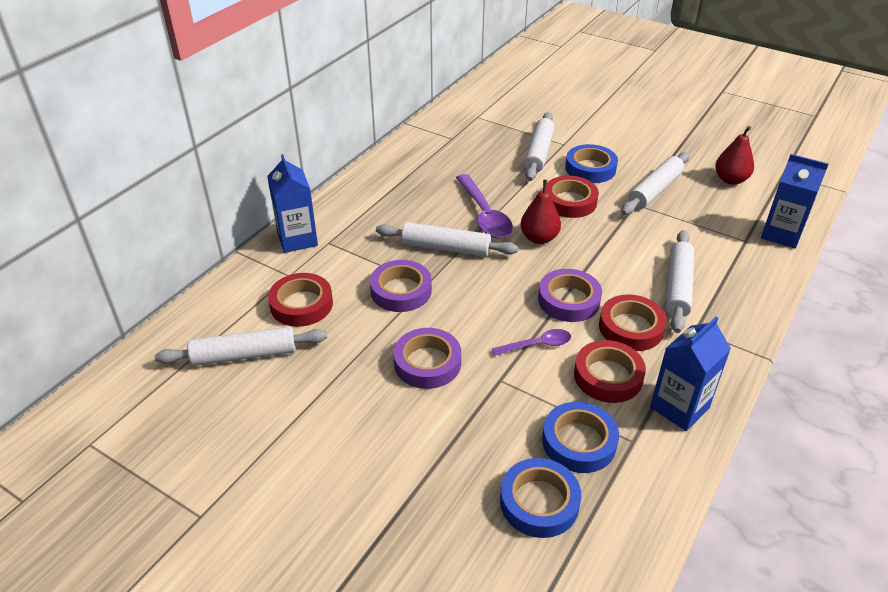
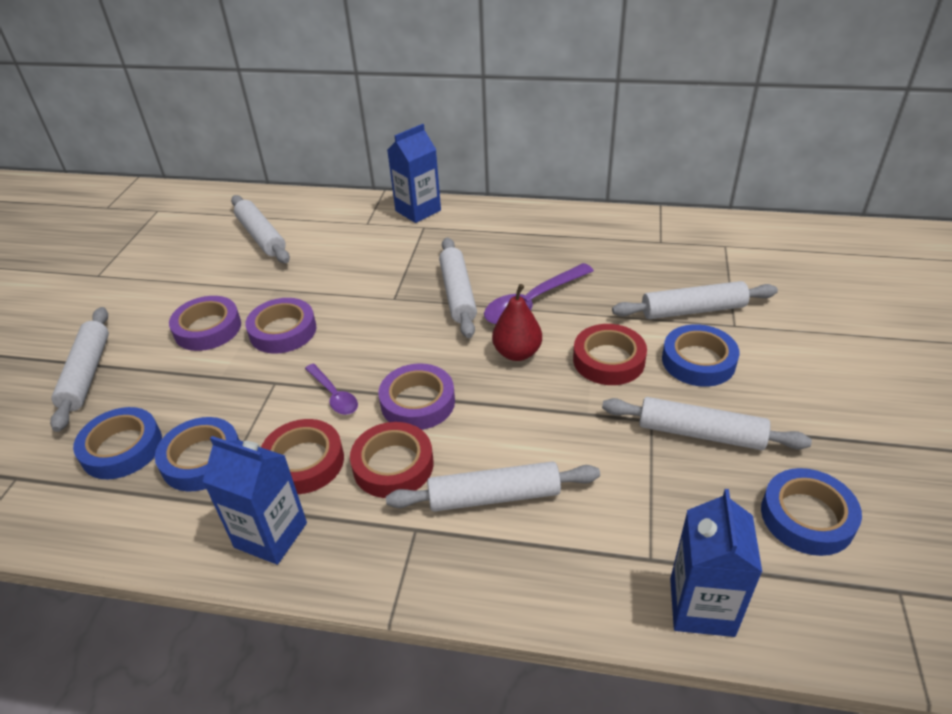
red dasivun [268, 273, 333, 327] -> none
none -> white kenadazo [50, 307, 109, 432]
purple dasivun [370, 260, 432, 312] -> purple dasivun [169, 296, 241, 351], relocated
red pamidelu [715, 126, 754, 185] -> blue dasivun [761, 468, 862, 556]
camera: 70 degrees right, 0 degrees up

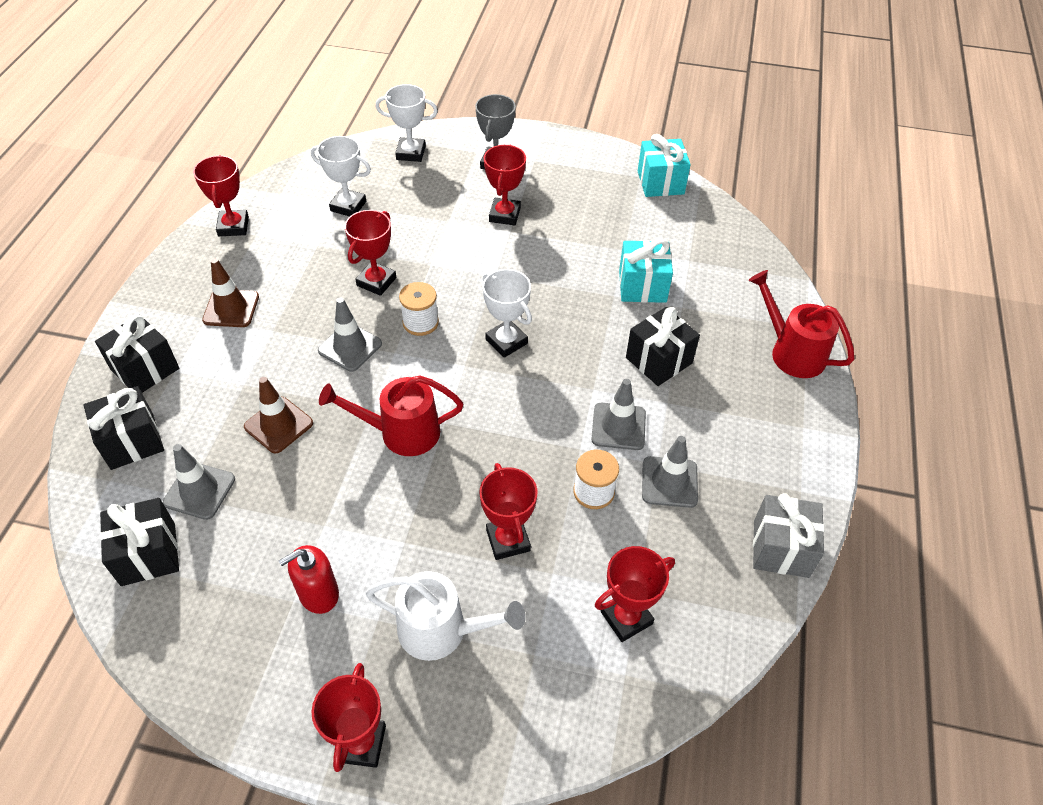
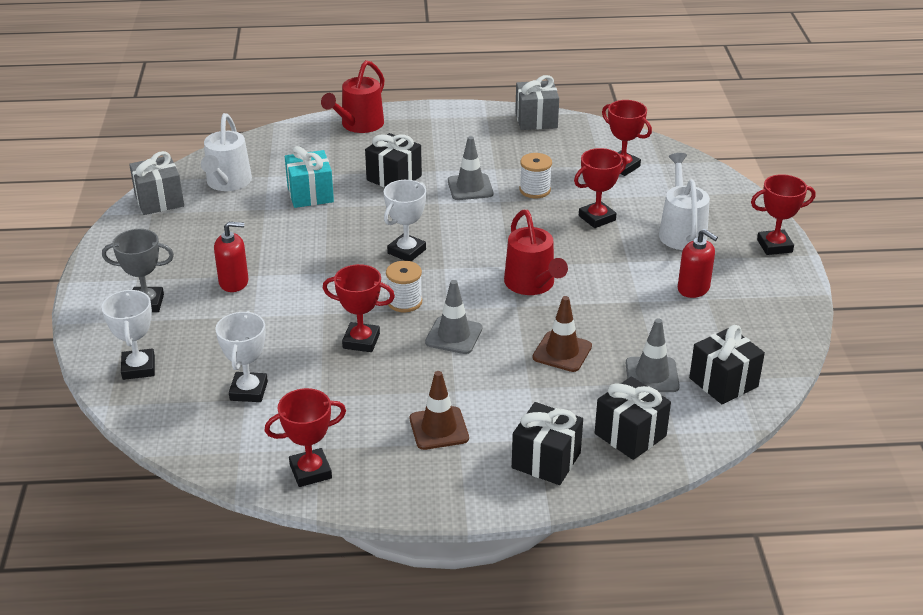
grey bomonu [642, 436, 698, 508] -> none
none -> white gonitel [201, 113, 252, 191]
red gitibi [484, 145, 526, 225] -> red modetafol [214, 222, 249, 292]
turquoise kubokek [638, 134, 691, 197] -> grey kubokek [129, 151, 184, 215]
camera: 105 degrees left, 15 degrees down

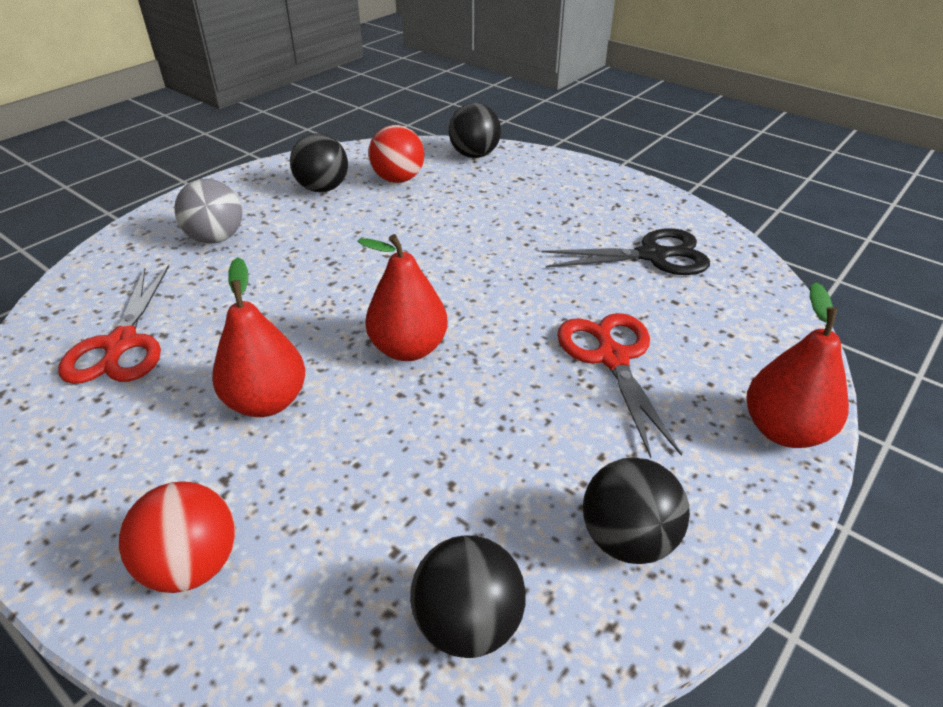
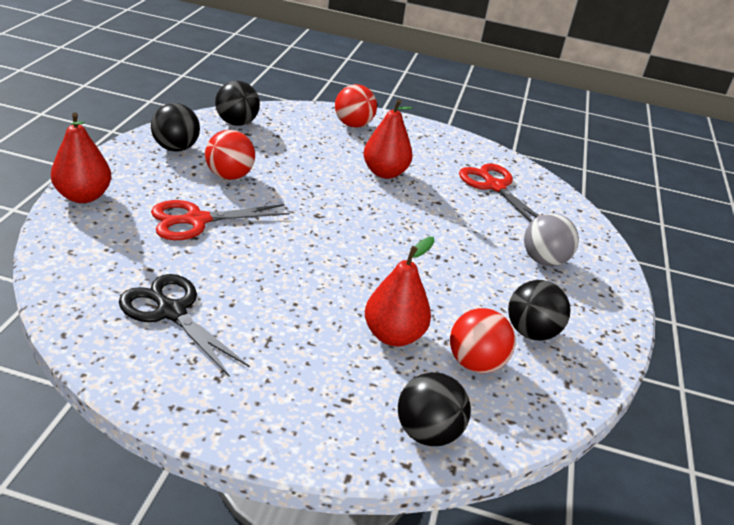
none -> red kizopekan [205, 130, 255, 180]
red pamidelu [357, 234, 448, 361] -> red pamidelu [365, 237, 435, 346], relocated
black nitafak [542, 228, 710, 275] -> black nitafak [119, 274, 250, 377], 75 degrees clockwise
red nitafak [557, 313, 682, 458] -> red nitafak [151, 200, 290, 240], 105 degrees clockwise
camera: 150 degrees right, 5 degrees down

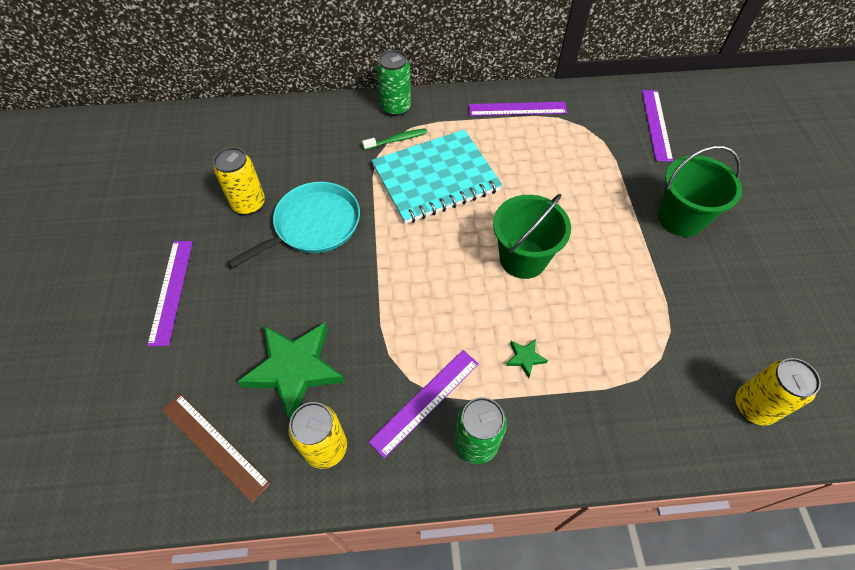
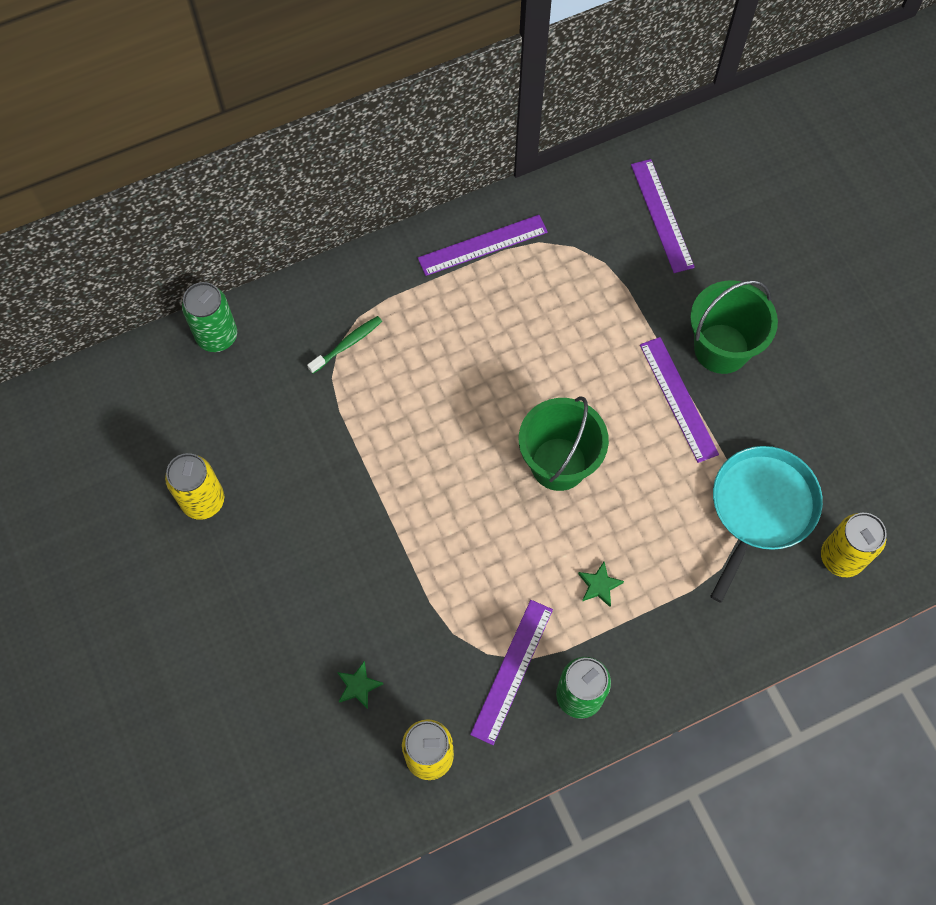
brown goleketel [162, 394, 271, 503] -> none
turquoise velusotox [372, 129, 502, 224] -> none
purple goleketel [147, 241, 193, 346] -> purple goleketel [640, 337, 719, 463], relocated
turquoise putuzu [227, 182, 360, 269] -> turquoise putuzu [710, 446, 823, 603], relocated
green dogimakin [377, 50, 411, 116] -> green dogimakin [182, 282, 237, 352], relocated
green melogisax [238, 323, 345, 419] -> green melogisax [337, 661, 383, 709], x0.41
camera: 20 degrees left, 10 degrees up

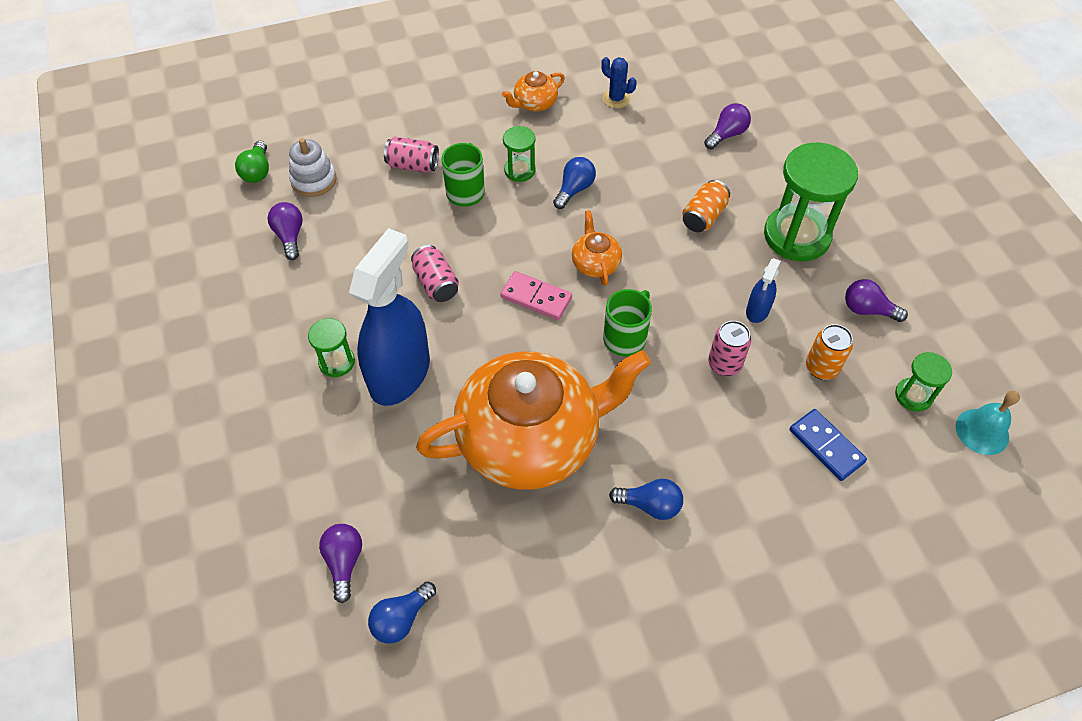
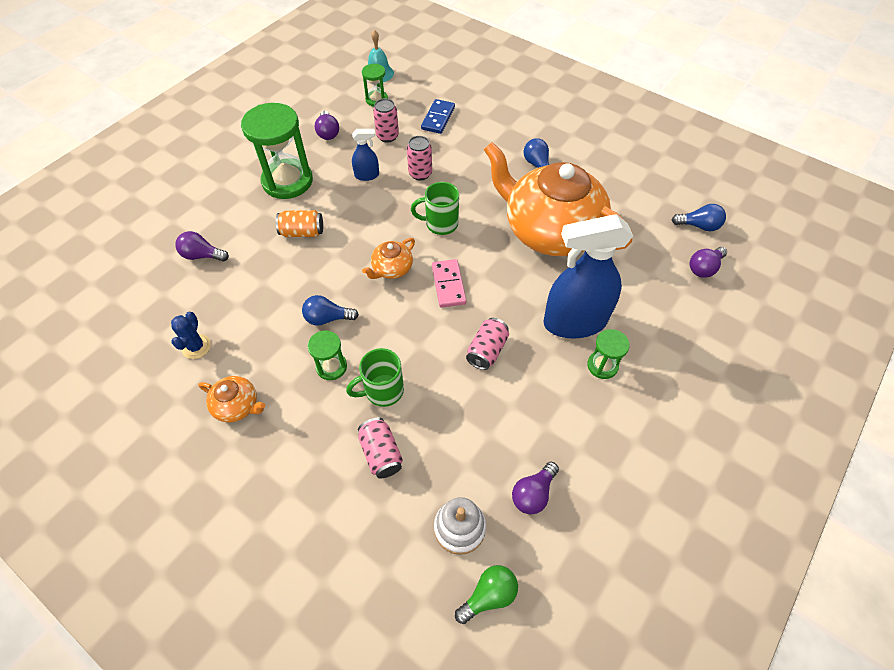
orange dogimakin [806, 324, 853, 380] -> pink dogimakin [373, 98, 399, 143]
camera: 125 degrees left, 0 degrees up

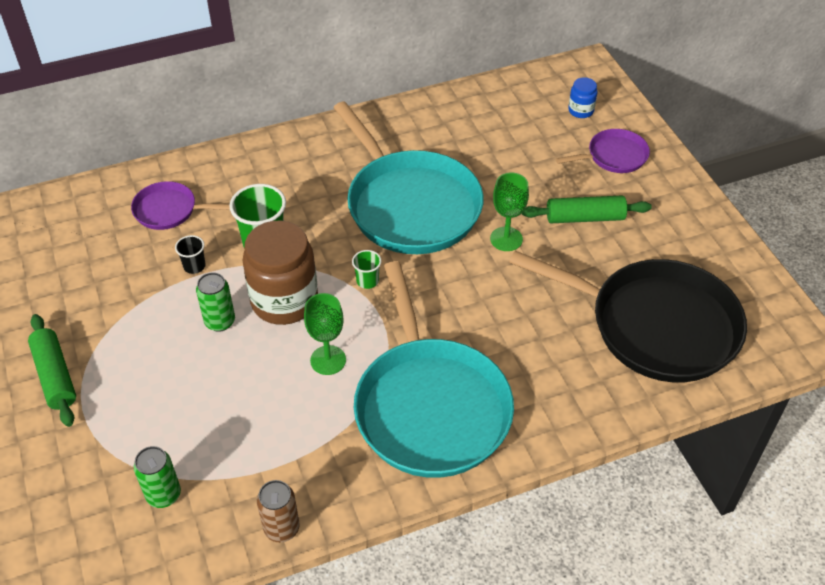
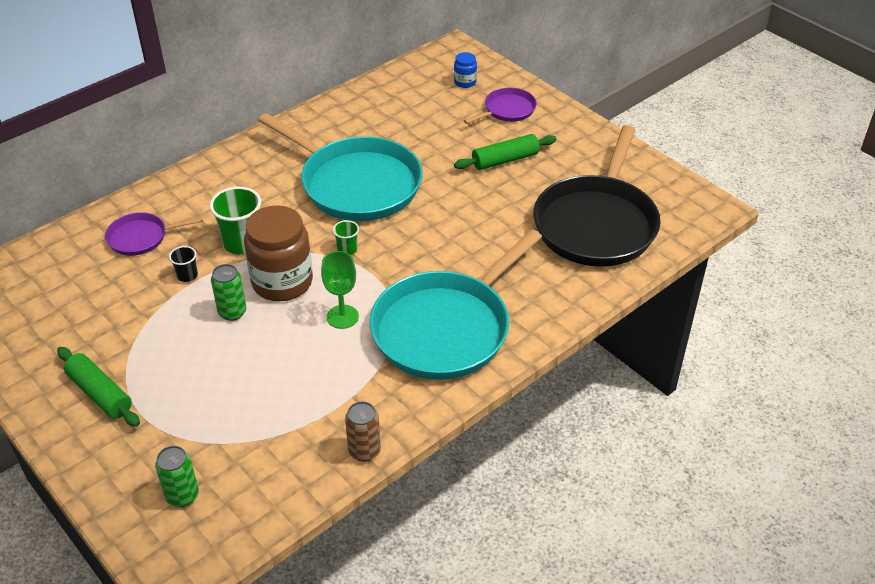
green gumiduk [490, 172, 529, 251] -> none
green dogimakin [134, 446, 181, 508] -> green dogimakin [155, 446, 199, 507], relocated
turquoise putuzu [354, 261, 514, 478] -> turquoise putuzu [370, 229, 542, 380], 75 degrees clockwise
black putuzu [509, 251, 747, 382] -> black putuzu [533, 125, 661, 267], 105 degrees clockwise
camera: 20 degrees left, 5 degrees down

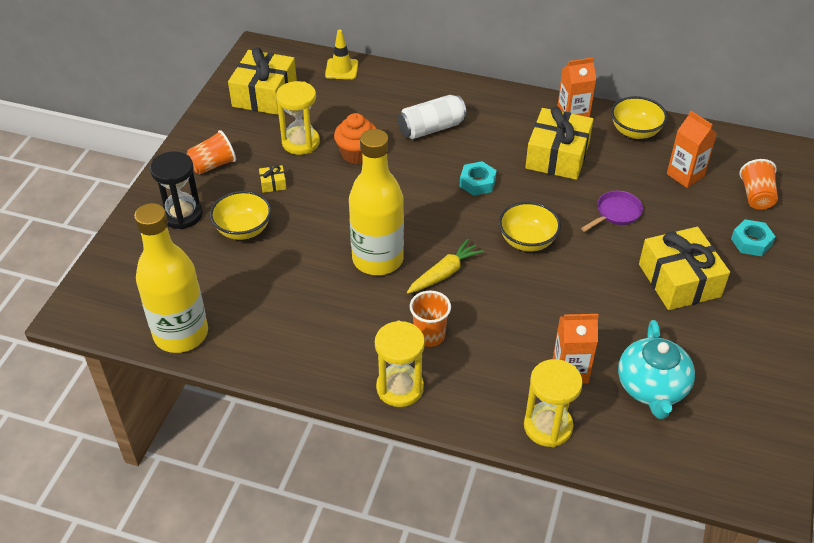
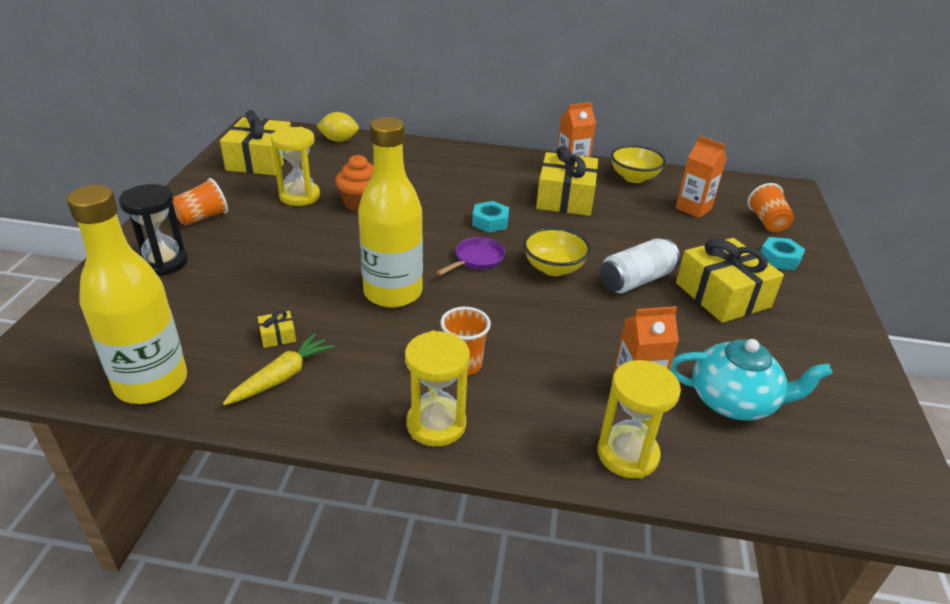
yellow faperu [210, 191, 271, 240] -> none
yellow kubokek [259, 165, 287, 193] -> yellow kubokek [258, 311, 296, 348], relocated
white dogimakin [398, 95, 467, 139] -> white dogimakin [600, 238, 680, 293], relocated
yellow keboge [407, 239, 484, 294] -> yellow keboge [223, 333, 335, 405], relocated
purple putuzu [581, 191, 643, 232] -> purple putuzu [437, 237, 505, 275], relocated
yellow bomonu [325, 30, 358, 79] -> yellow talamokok [317, 112, 359, 142]
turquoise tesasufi [618, 320, 695, 419] -> turquoise tesasufi [670, 339, 833, 421], 75 degrees counterclockwise
camera: 10 degrees left, 10 degrees down

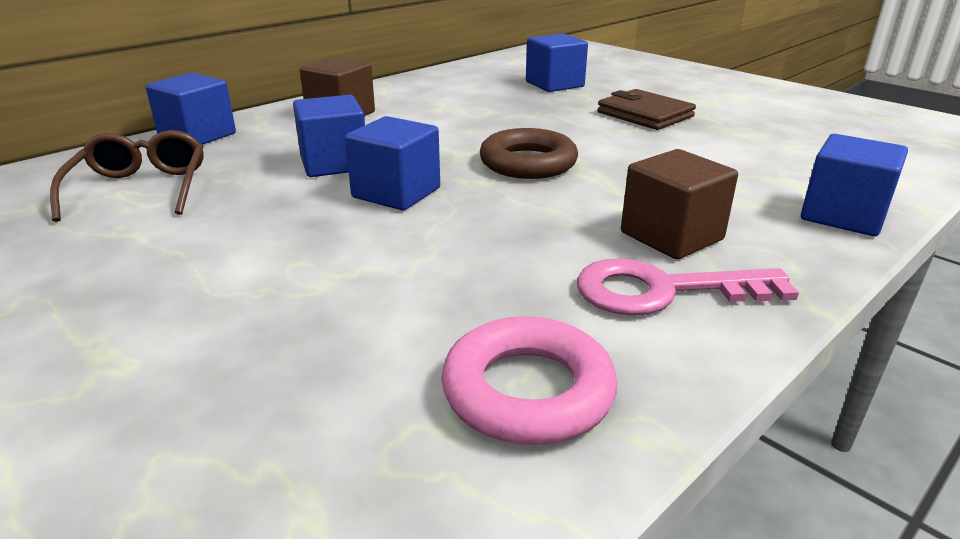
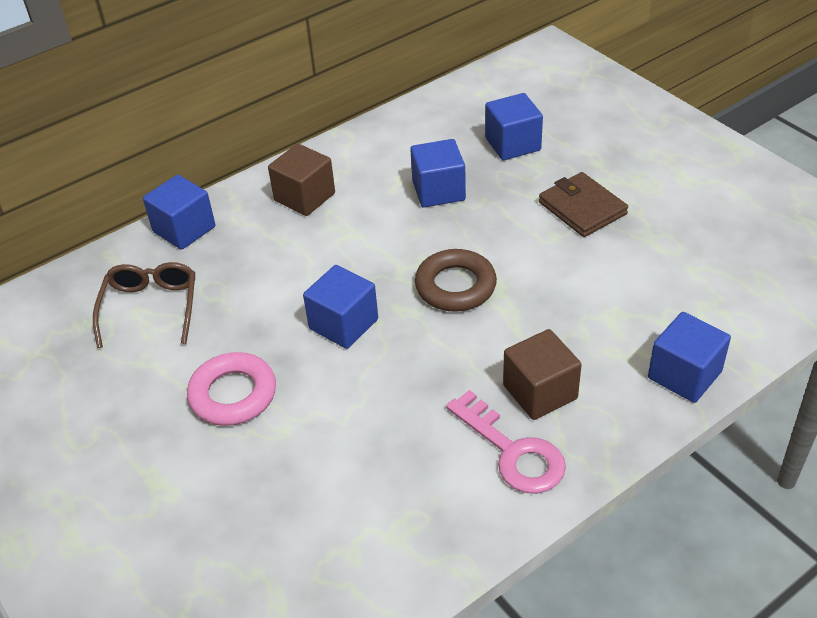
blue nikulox [293, 95, 365, 177] -> blue nikulox [410, 139, 466, 207], relocated
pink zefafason [441, 316, 618, 445] -> pink zefafason [187, 352, 276, 426], relocated
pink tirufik [577, 258, 799, 315] -> pink tirufik [446, 390, 566, 494], 135 degrees counterclockwise
camera: 10 degrees right, 15 degrees up

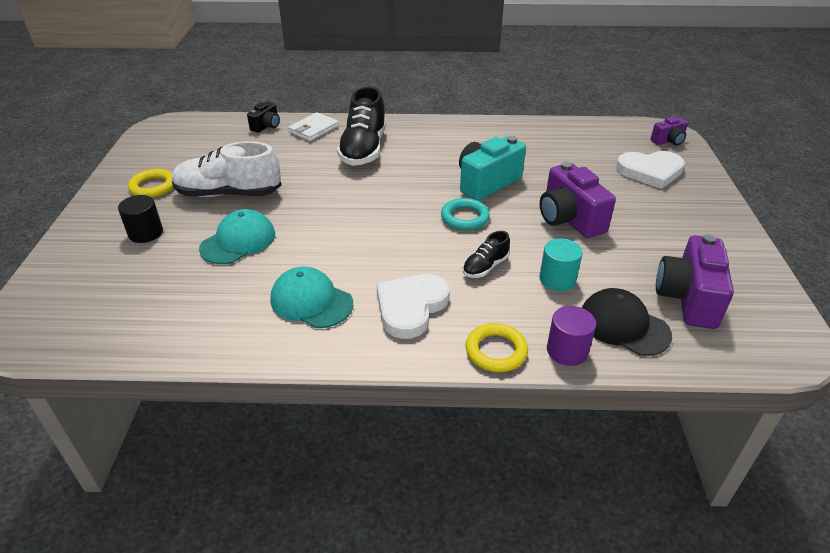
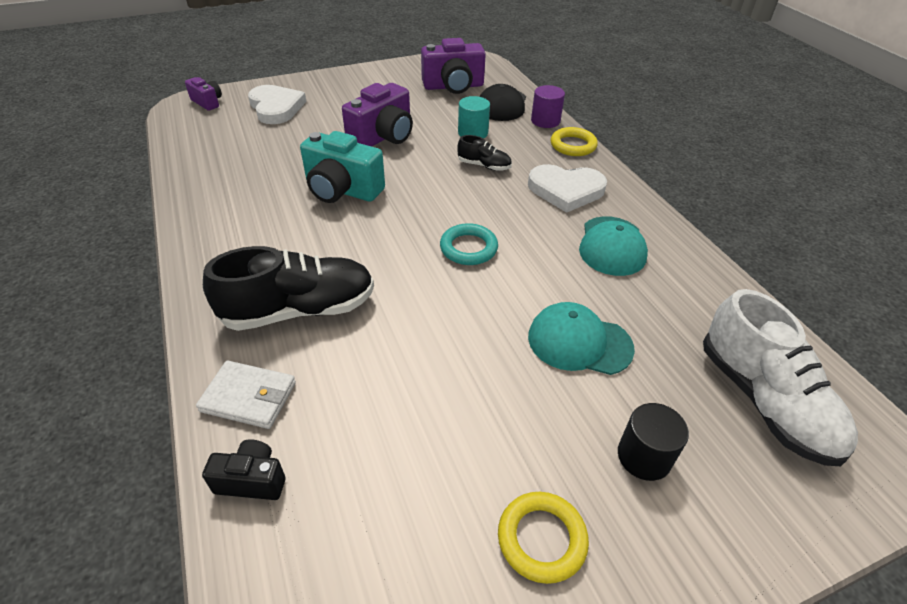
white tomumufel [172, 141, 281, 197] -> white tomumufel [703, 289, 858, 466], relocated
turquoise zefafason [441, 198, 490, 230] -> turquoise zefafason [440, 223, 498, 265], relocated
camera: 115 degrees left, 5 degrees up

